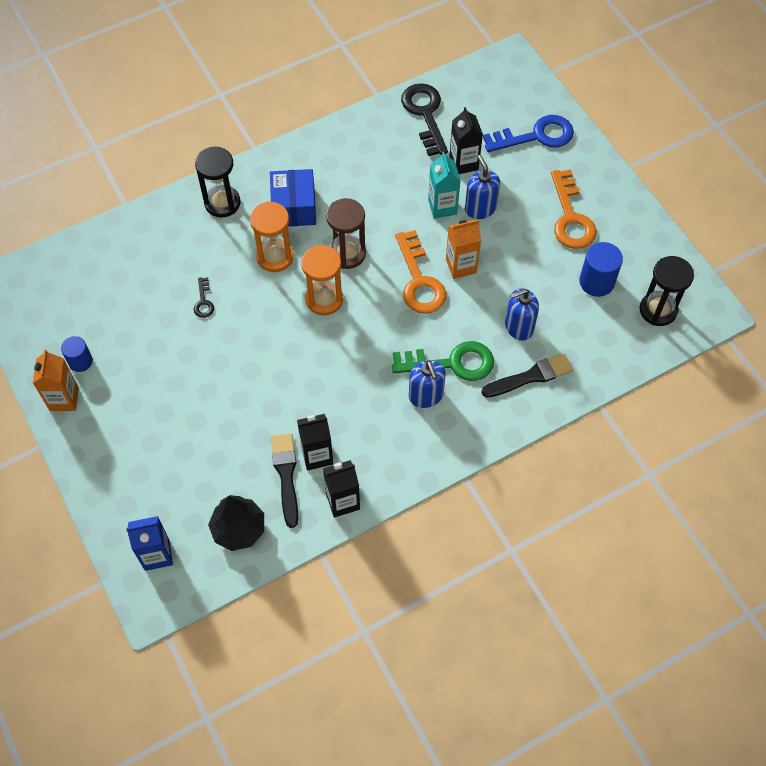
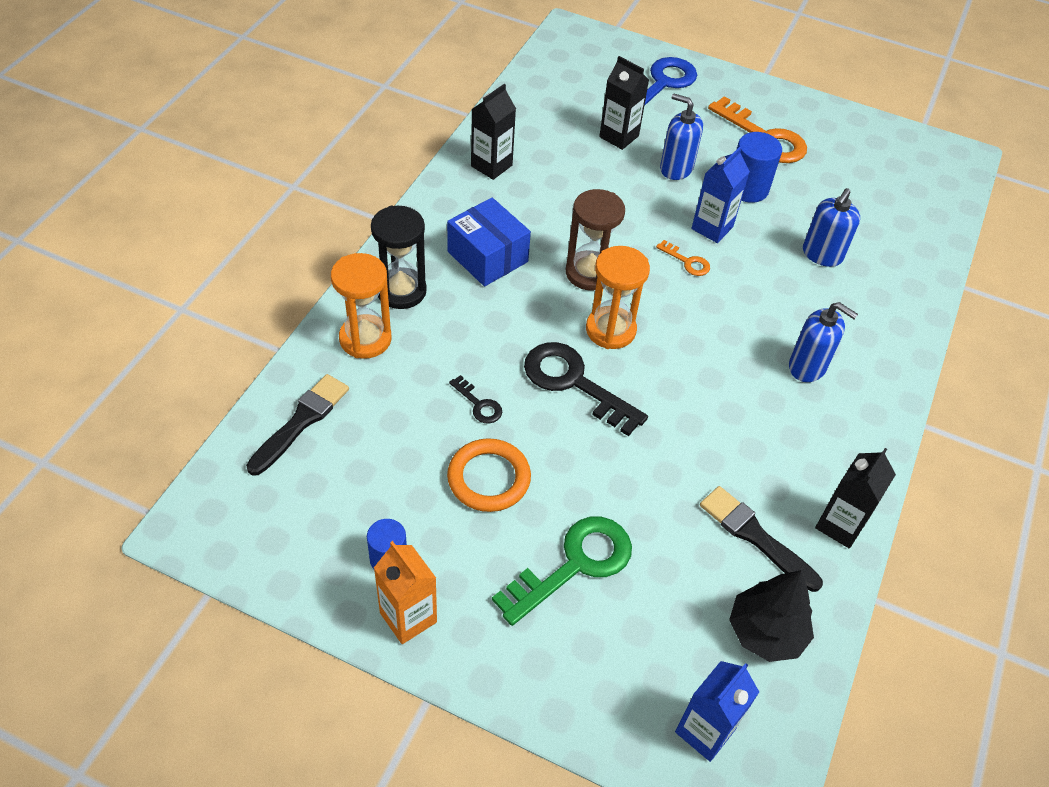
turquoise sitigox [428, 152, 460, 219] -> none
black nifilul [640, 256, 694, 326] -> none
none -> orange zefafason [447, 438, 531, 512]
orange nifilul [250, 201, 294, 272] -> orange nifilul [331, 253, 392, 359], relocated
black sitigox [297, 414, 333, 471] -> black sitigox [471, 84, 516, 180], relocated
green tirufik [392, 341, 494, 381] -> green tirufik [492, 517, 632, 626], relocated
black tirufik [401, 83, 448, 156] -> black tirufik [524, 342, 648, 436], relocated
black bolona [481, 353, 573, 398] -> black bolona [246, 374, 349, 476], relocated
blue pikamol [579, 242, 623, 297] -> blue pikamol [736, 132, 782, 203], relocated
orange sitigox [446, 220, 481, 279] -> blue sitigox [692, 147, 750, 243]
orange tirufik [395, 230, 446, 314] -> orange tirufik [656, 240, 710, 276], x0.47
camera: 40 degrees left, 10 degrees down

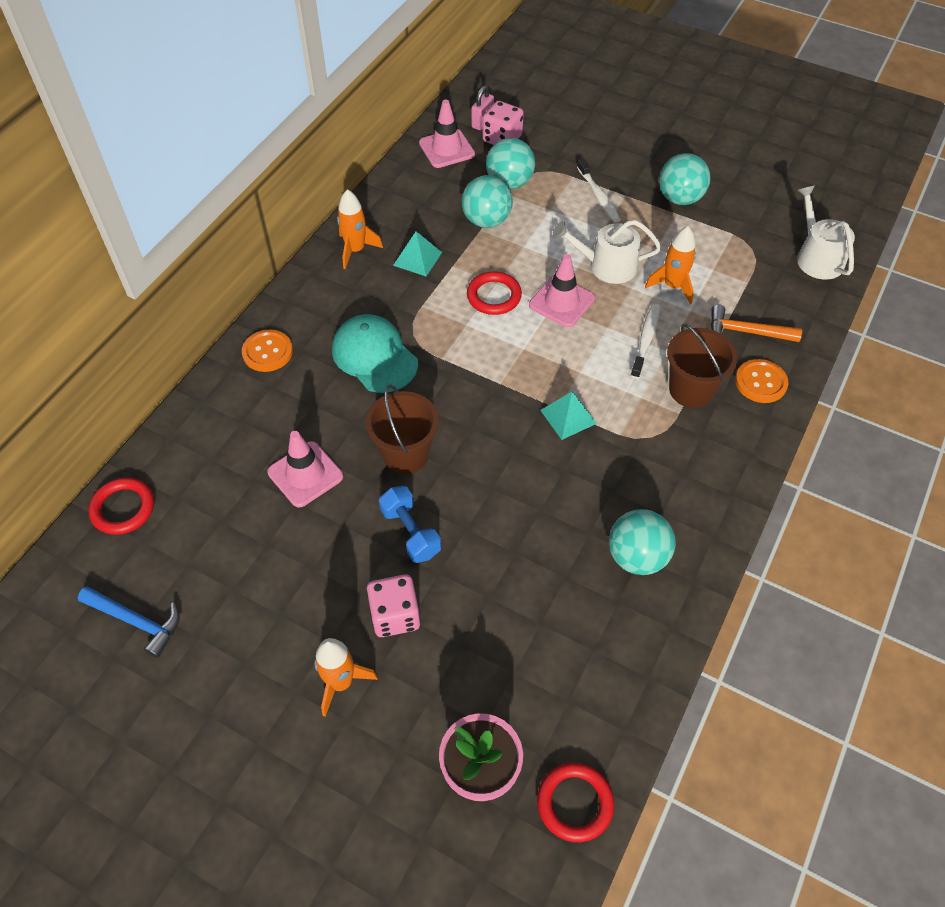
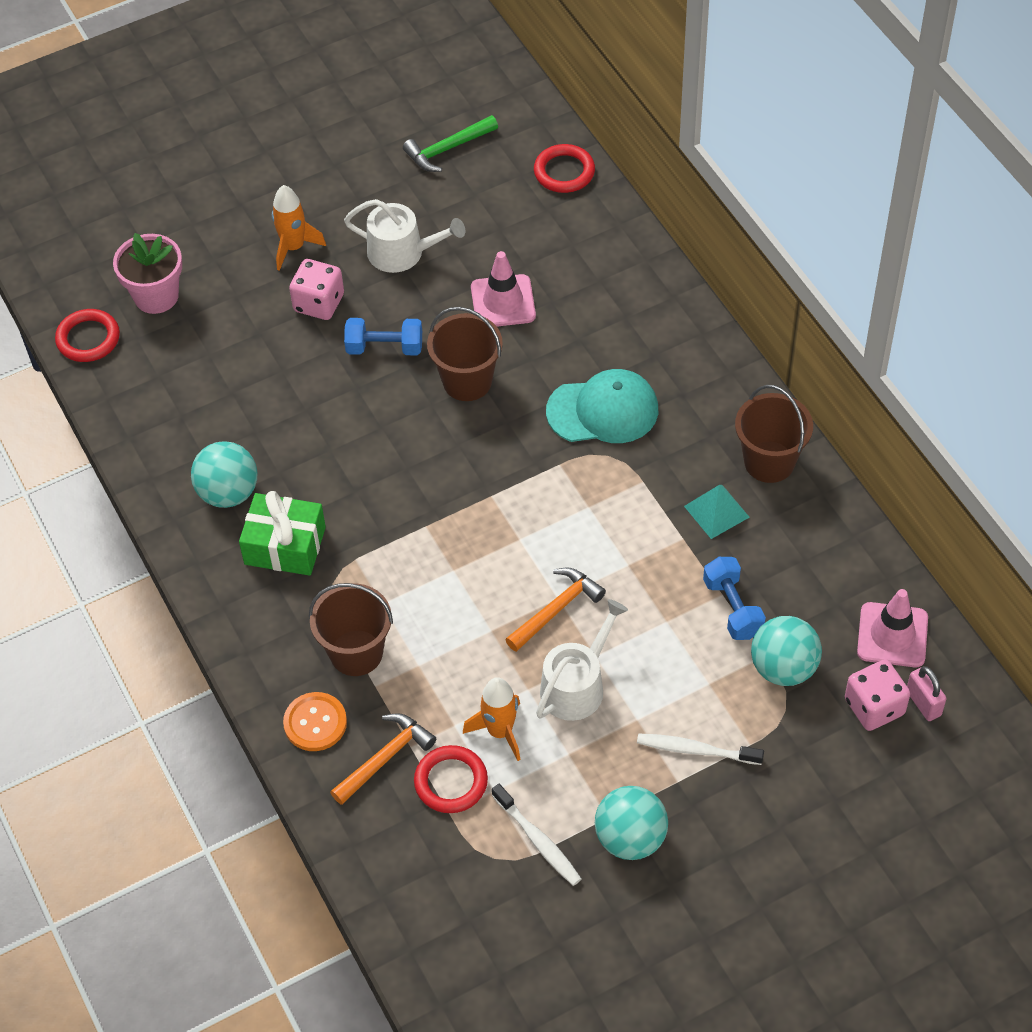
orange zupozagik [242, 330, 293, 372] -> none
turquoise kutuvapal [540, 392, 597, 440] -> none
none -> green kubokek [239, 491, 326, 576]
red zefafason [467, 271, 522, 315] -> red zefafason [414, 745, 488, 813], relocated
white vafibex [631, 303, 660, 379] -> white vafibex [492, 784, 582, 886], relocated
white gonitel [797, 186, 855, 280] -> white gonitel [344, 199, 465, 273], relocated
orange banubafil [337, 189, 383, 269] -> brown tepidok [735, 385, 813, 483]
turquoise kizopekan [462, 175, 513, 228] -> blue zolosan [703, 557, 766, 640]
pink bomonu [529, 254, 595, 327] -> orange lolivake [505, 568, 606, 652]
blue lolivake [78, 586, 180, 658] -> green lolivake [403, 115, 498, 172]
camera: 125 degrees right, 0 degrees up

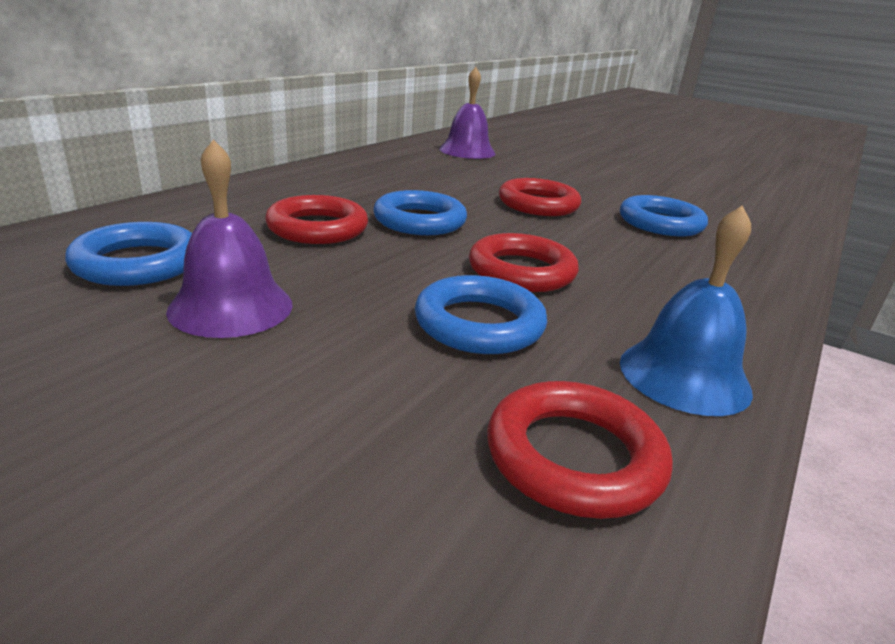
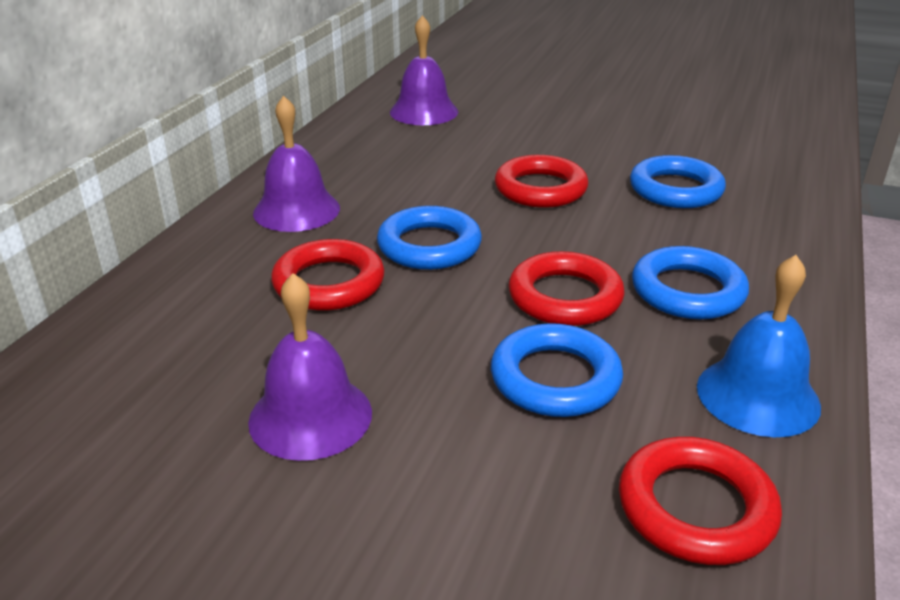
none -> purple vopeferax [253, 96, 340, 232]
blue zefafason [65, 222, 192, 286] -> blue zefafason [632, 246, 749, 319], relocated
camera: 10 degrees left, 5 degrees up

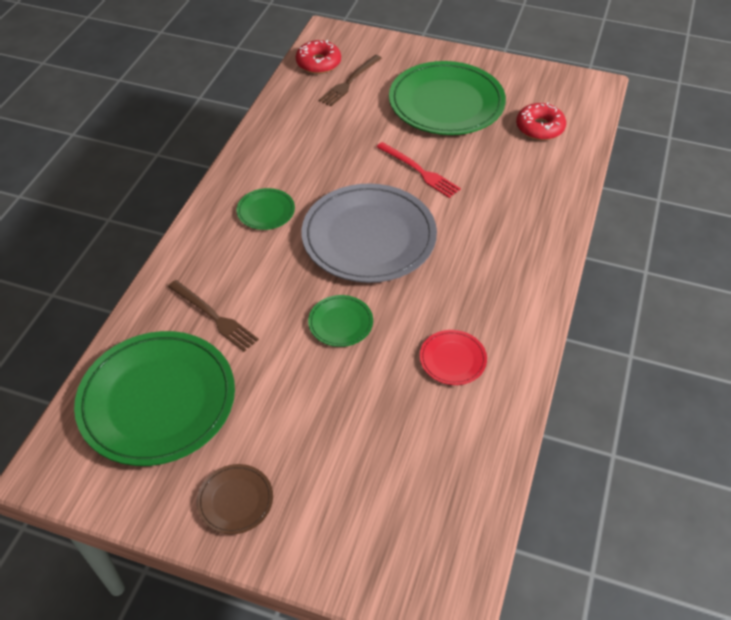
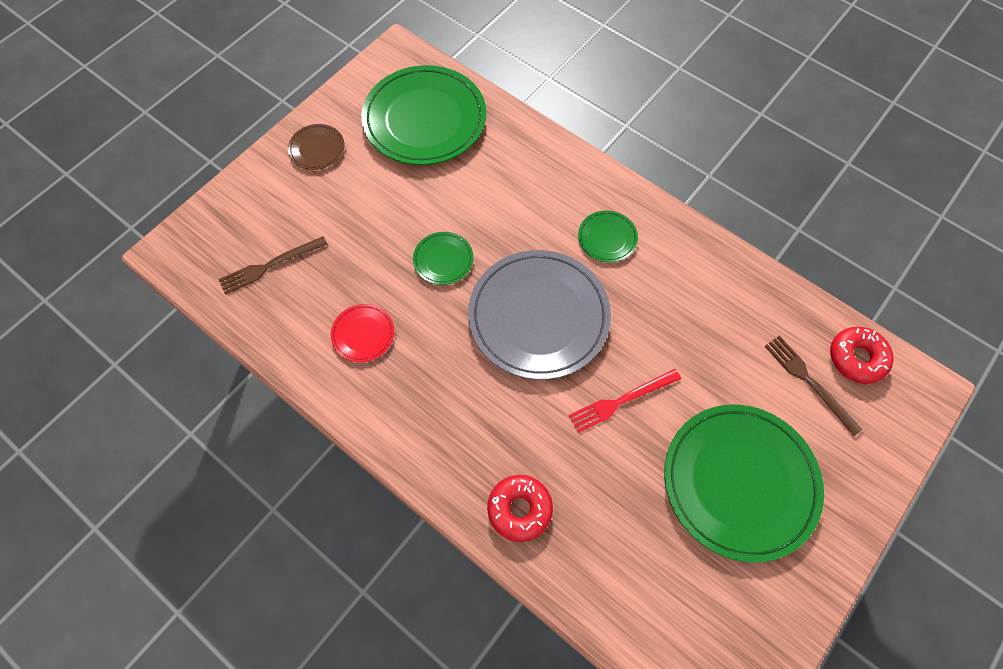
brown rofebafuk [168, 280, 259, 352] -> brown rofebafuk [218, 236, 328, 295], relocated
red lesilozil [516, 102, 566, 140] -> red lesilozil [487, 475, 553, 542], relocated
camera: 110 degrees right, 15 degrees up

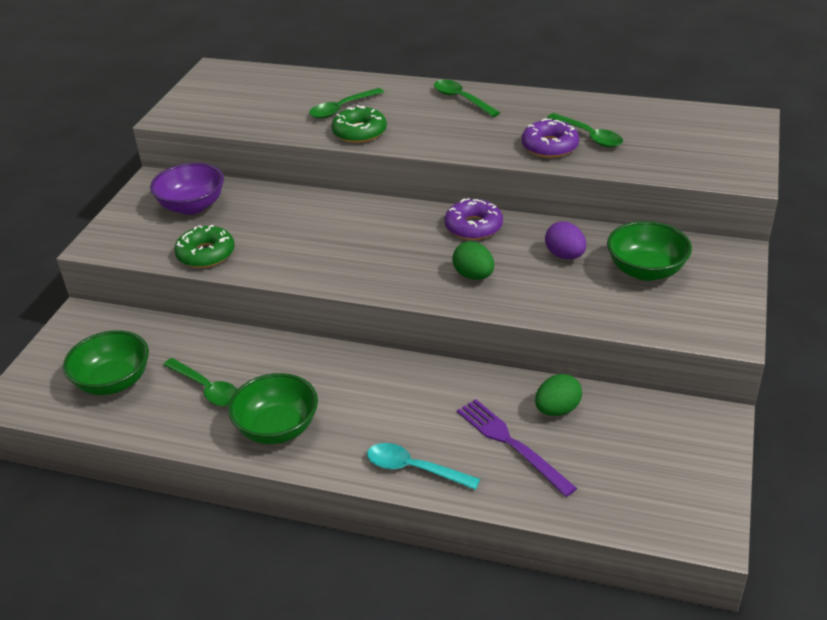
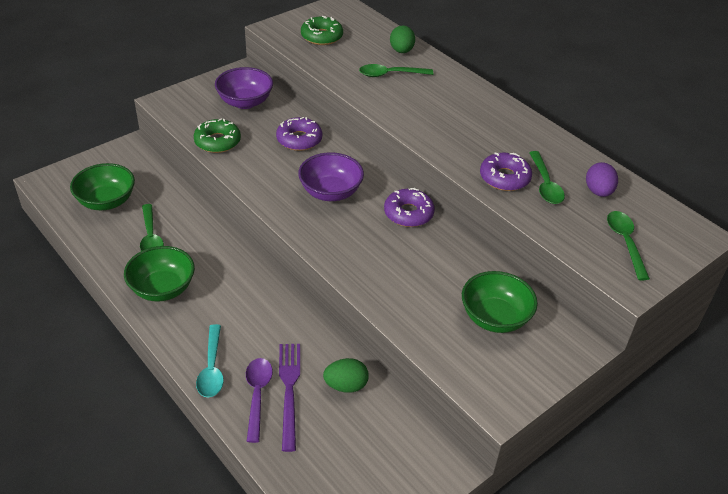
none -> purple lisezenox [246, 358, 273, 443]
none -> purple lesilozil [276, 117, 322, 151]
none -> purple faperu [298, 152, 364, 201]
green lesilozil [331, 105, 387, 143] -> green lesilozil [301, 16, 343, 45], relocated
green lisezenox [434, 80, 500, 117] -> green lisezenox [607, 211, 650, 281], relocated
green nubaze [452, 241, 494, 280] -> green nubaze [390, 25, 415, 53], relocated
purple nubaze [545, 221, 586, 259] -> purple nubaze [586, 162, 618, 197], relocated
turquoise lisezenox [367, 443, 480, 490] -> turquoise lisezenox [196, 324, 224, 397], 150 degrees counterclockwise
camera: 30 degrees right, 5 degrees up

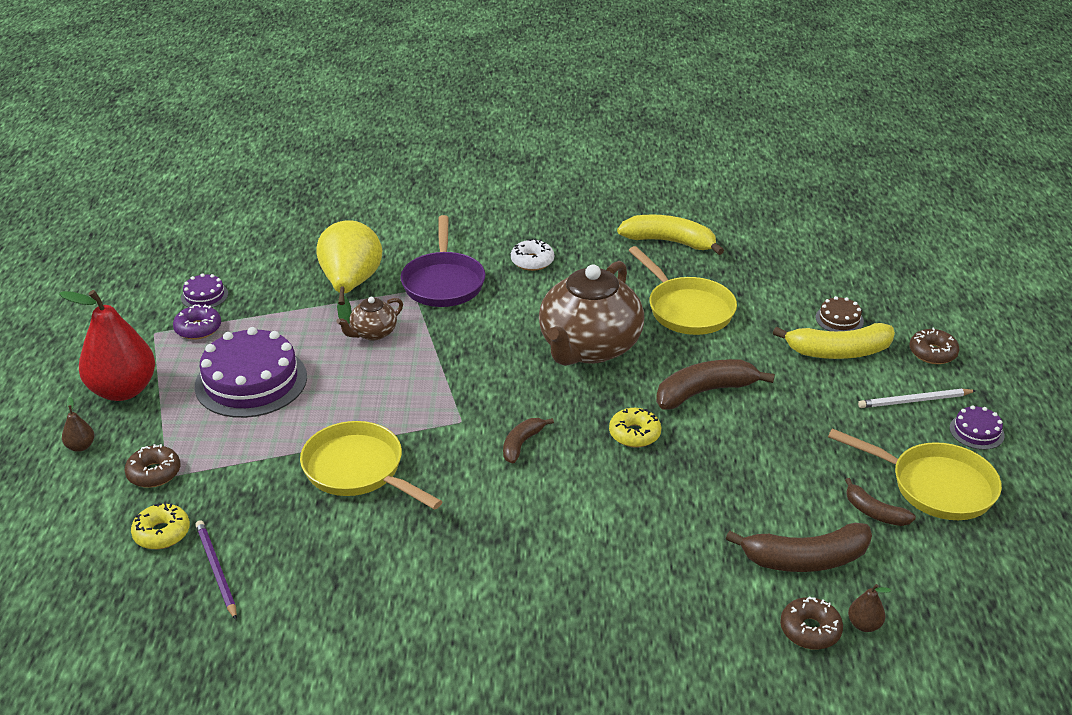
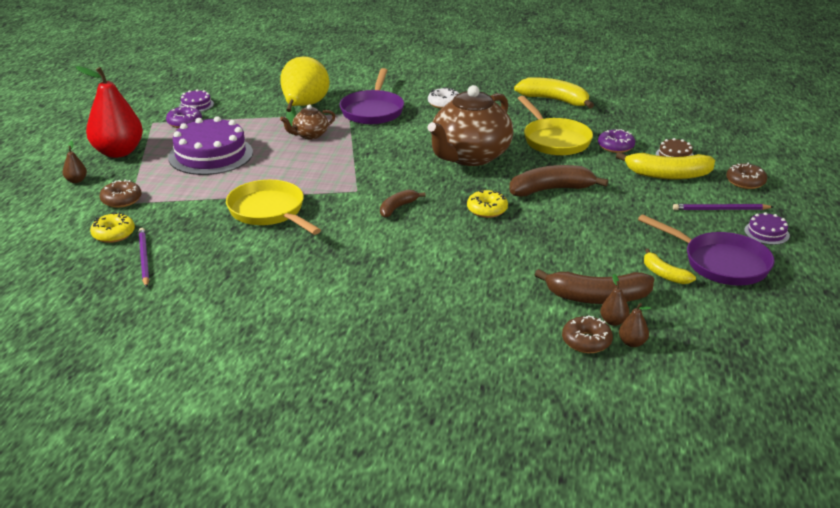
none -> purple lesilozil [598, 129, 635, 153]
none -> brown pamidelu [600, 274, 630, 326]
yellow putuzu [828, 429, 1002, 520] -> purple putuzu [638, 214, 775, 286]
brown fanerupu [845, 478, 916, 526] -> yellow fanerupu [644, 249, 696, 284]
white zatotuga [858, 389, 976, 408] -> purple zatotuga [673, 204, 773, 210]
camera: 10 degrees right, 5 degrees down

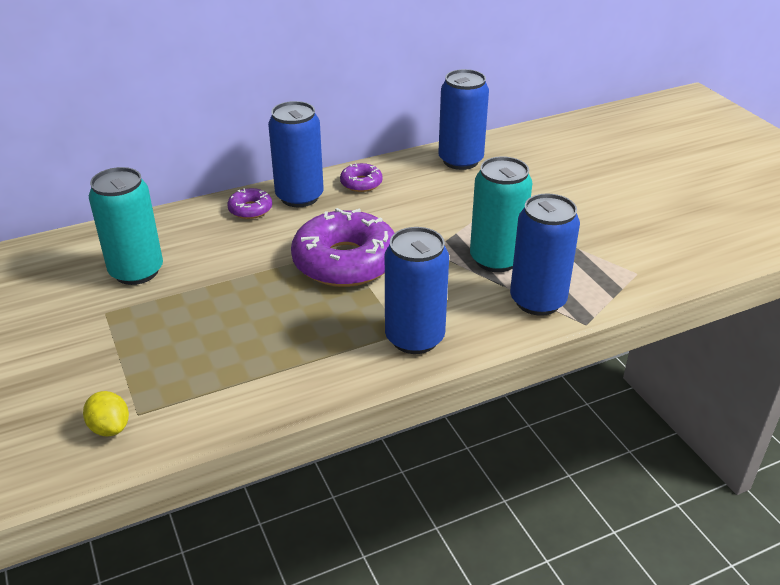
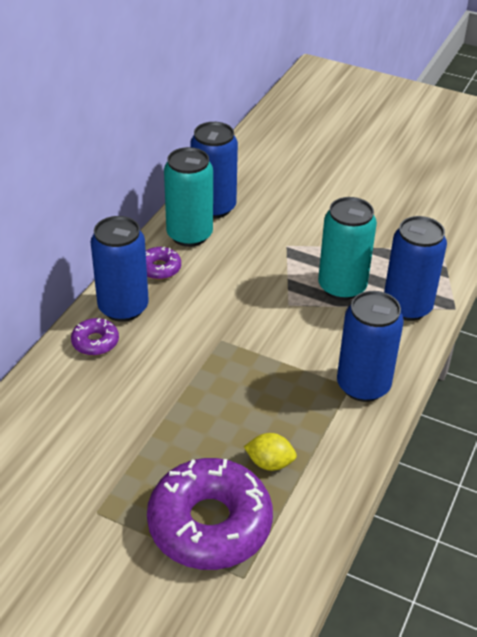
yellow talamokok [83, 391, 129, 436] -> yellow talamokok [244, 433, 297, 471], relocated
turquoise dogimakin [89, 167, 163, 285] -> turquoise dogimakin [164, 147, 213, 247], relocated
purple lesilozil [291, 208, 394, 287] -> purple lesilozil [147, 458, 273, 570], relocated
camera: 40 degrees left, 5 degrees up

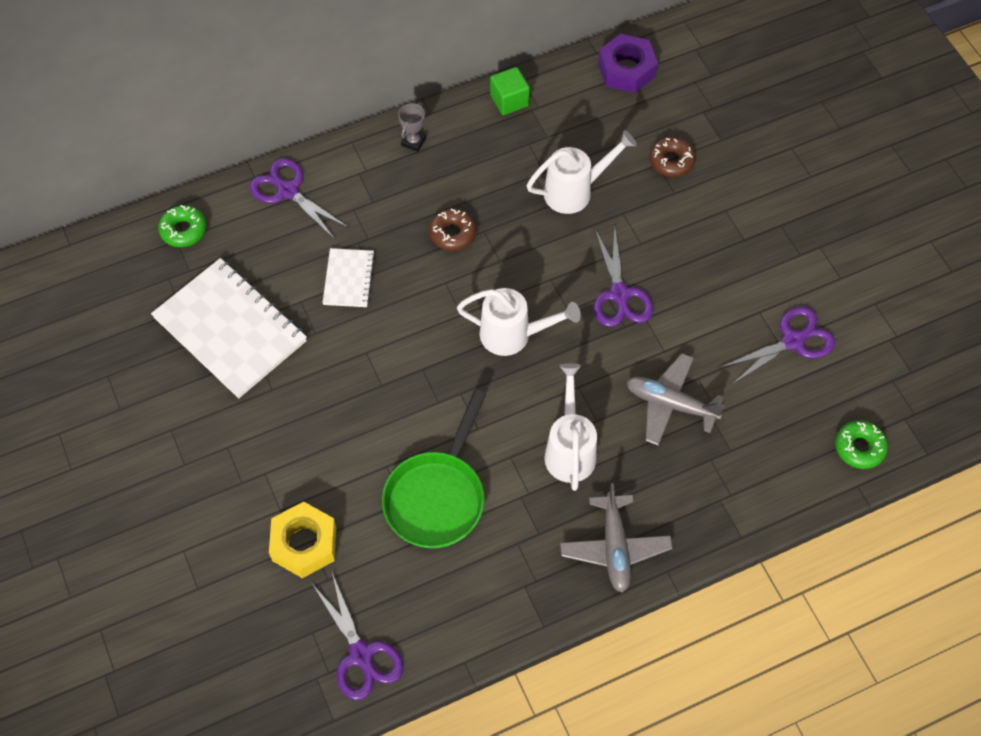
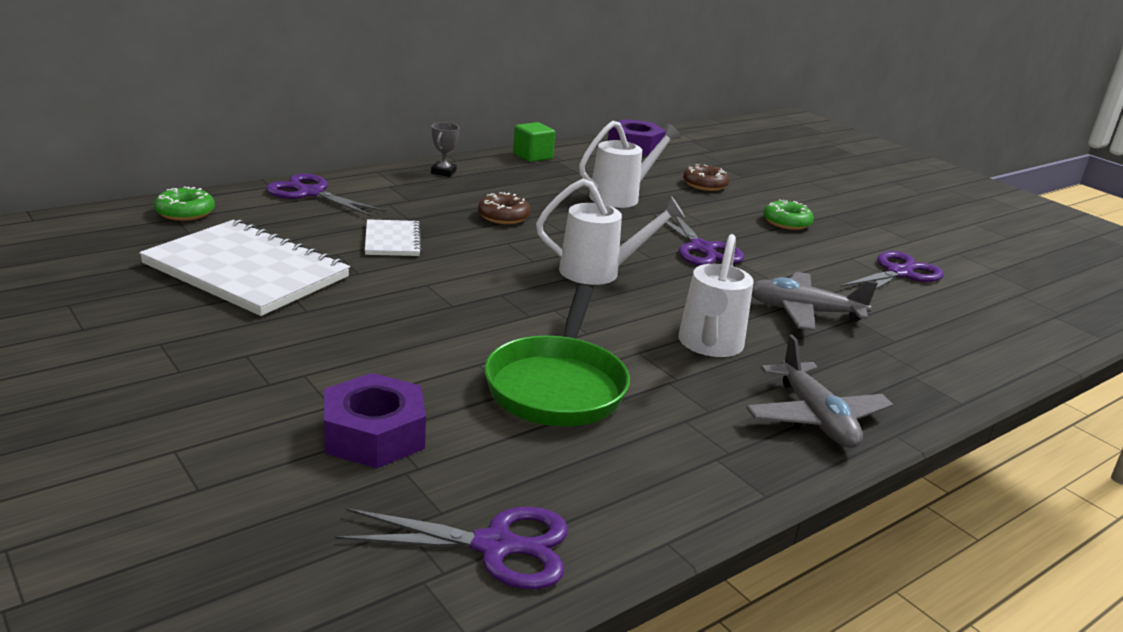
green lesilozil [835, 421, 888, 469] -> green lesilozil [763, 199, 814, 230], relocated
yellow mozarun [269, 502, 336, 578] -> purple mozarun [324, 373, 426, 468]
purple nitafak [313, 573, 404, 700] -> purple nitafak [335, 507, 568, 590], 45 degrees counterclockwise
white gonitel [544, 363, 597, 491] -> white gonitel [678, 234, 753, 357], 150 degrees counterclockwise
camera: 15 degrees left, 35 degrees down

